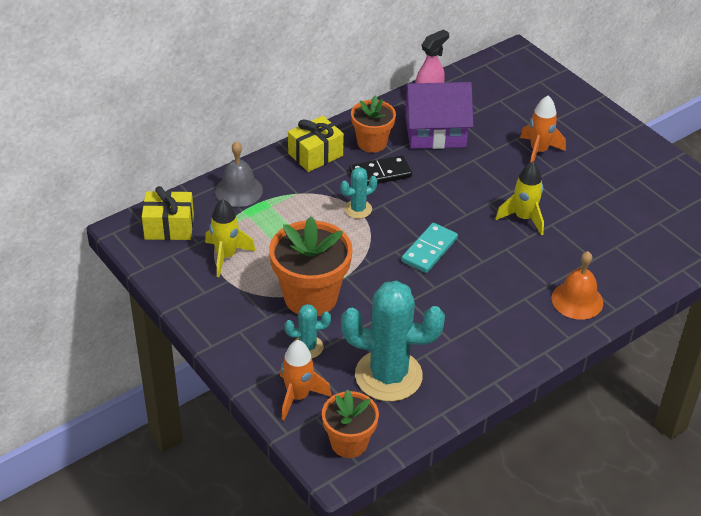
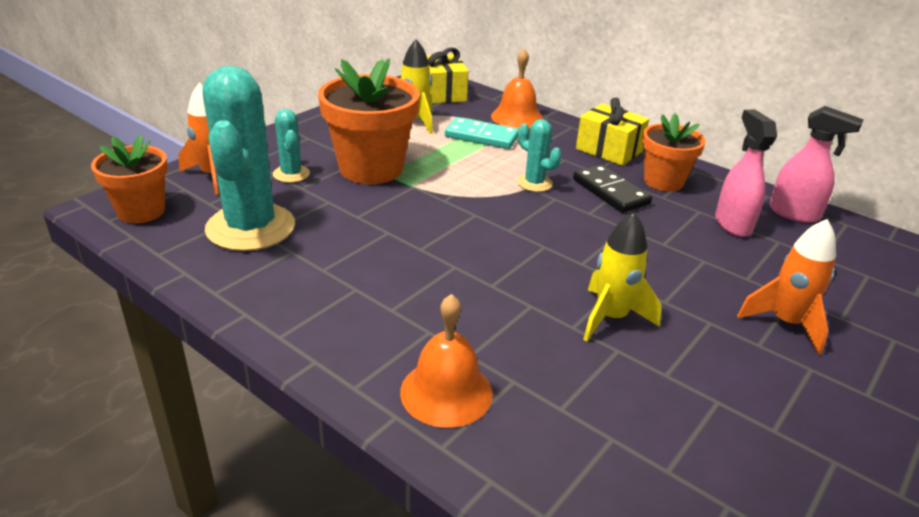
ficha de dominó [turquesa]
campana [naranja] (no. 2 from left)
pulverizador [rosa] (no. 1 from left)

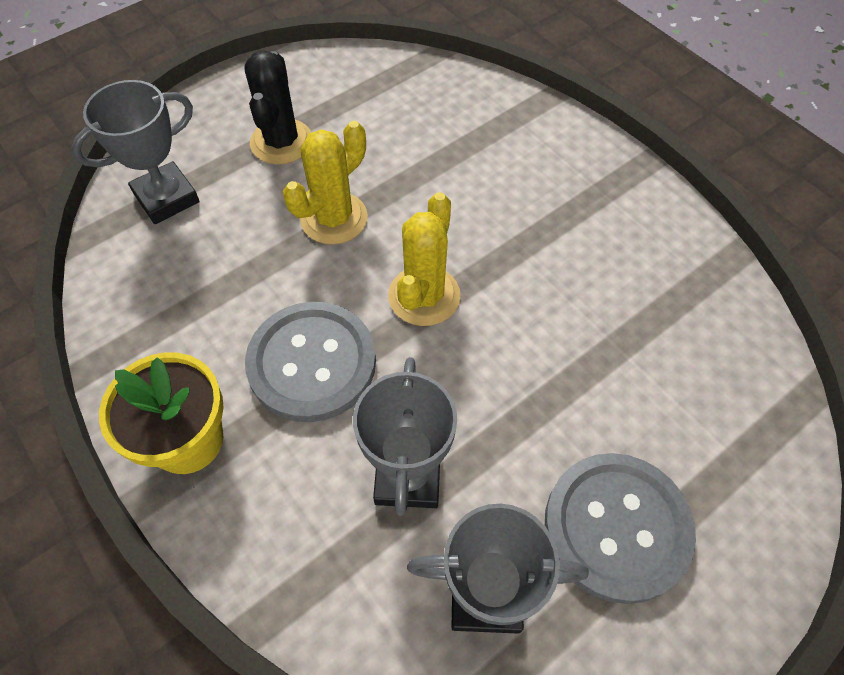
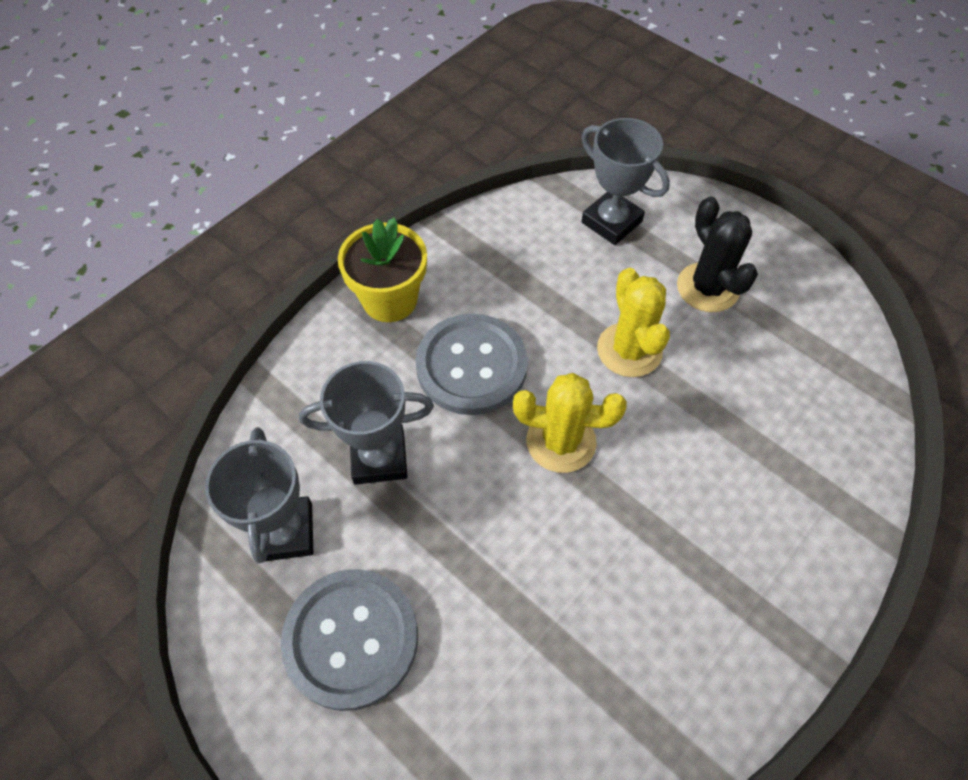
cactus [amarillo] (no. 2 from left)
cactus [negro]

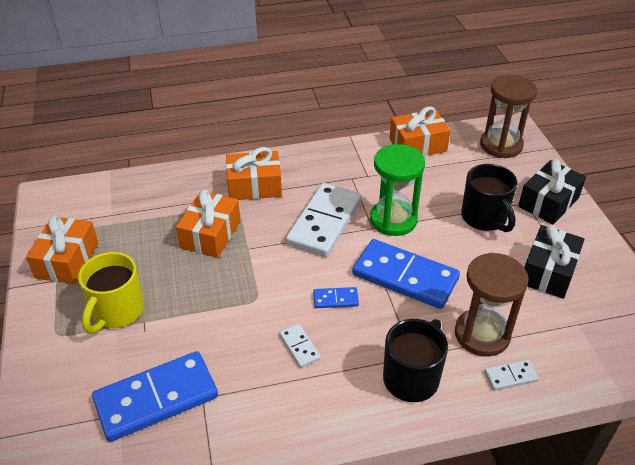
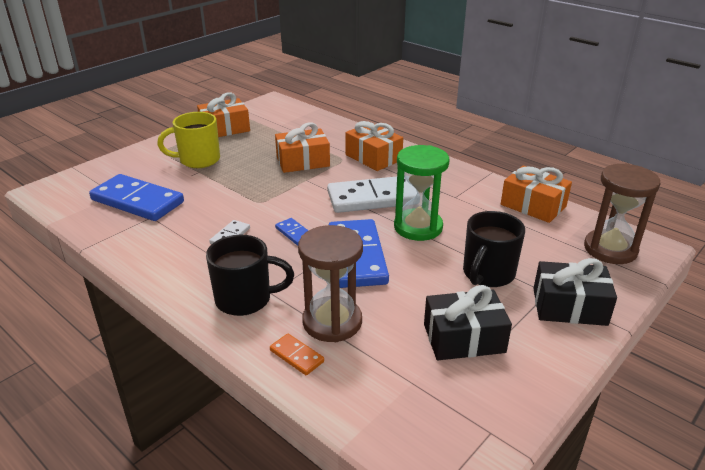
ficha de dominó [naranja]

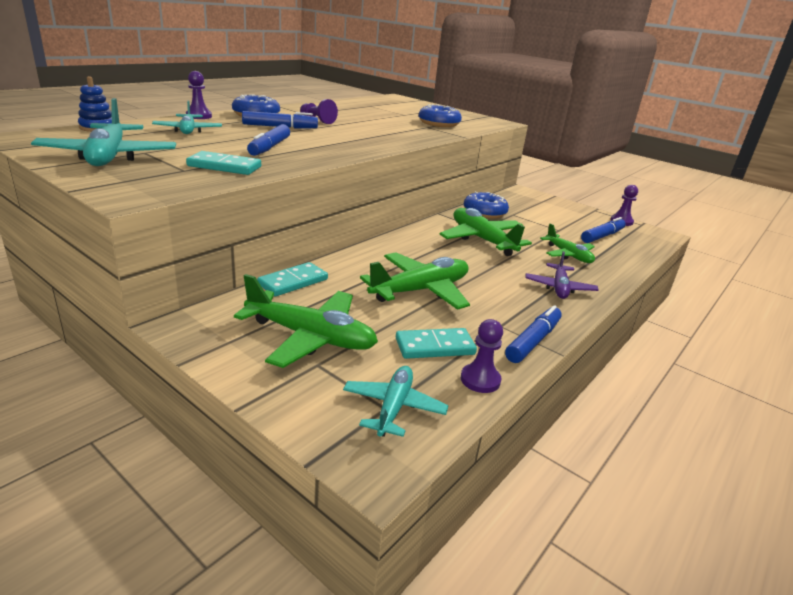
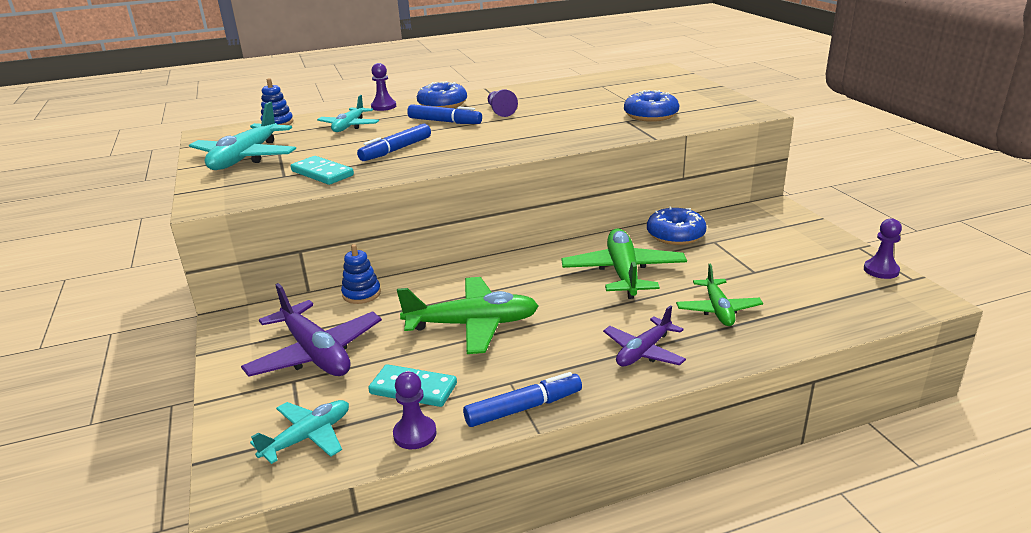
avión [morado] (no. 1 from left)
juguete apilable [azul] (no. 2 from left)
rotulador [azul] (no. 4 from left in the first image)

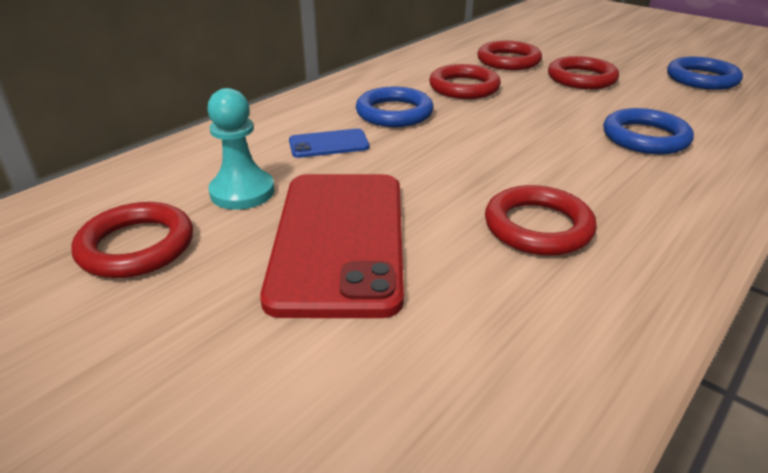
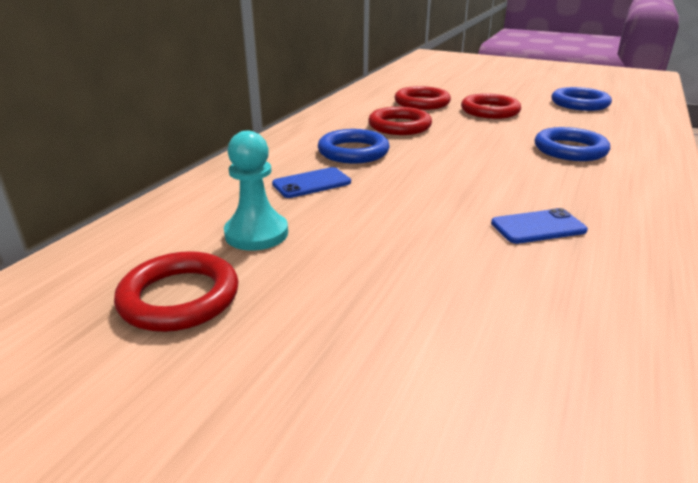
móvil [azul] (no. 2 from left)
móvil [rojo]

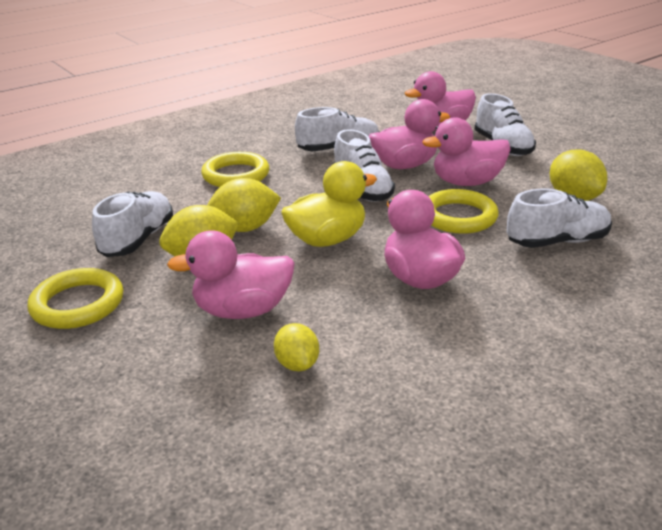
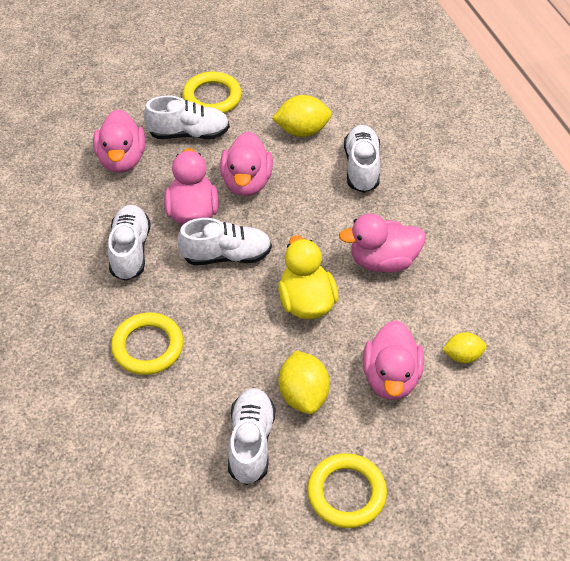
anillo [amarillo] (no. 2 from left)
zapato [blanco] (no. 4 from left)
limón [amarillo] (no. 2 from left in the first image)

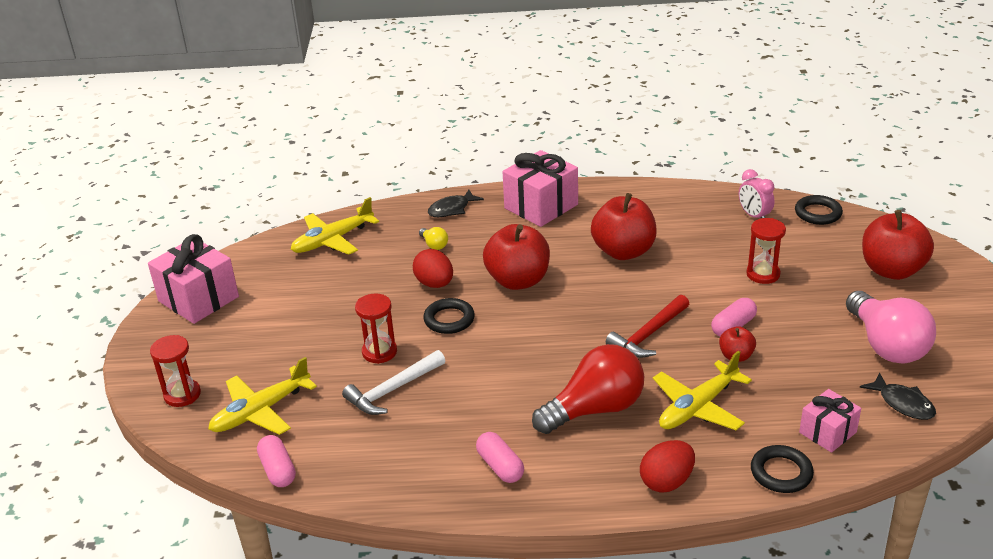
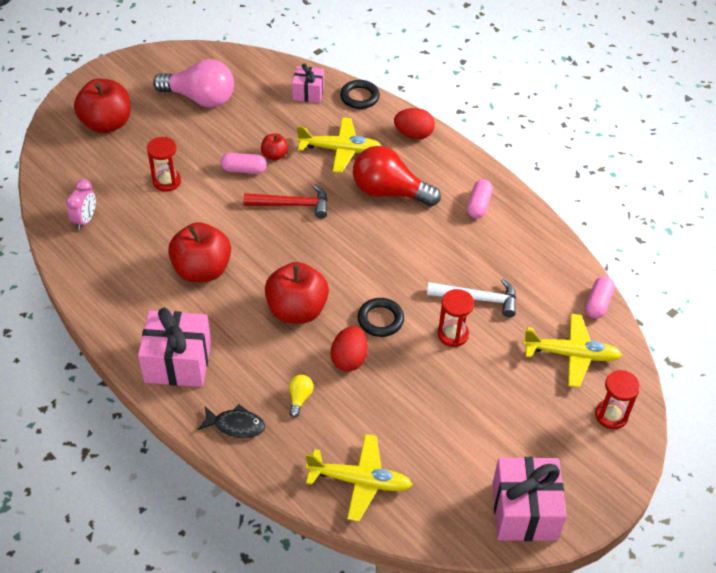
bombilla [rosa]
anillo [negro] (no. 3 from left in the first image)
pez [negro] (no. 2 from left in the first image)

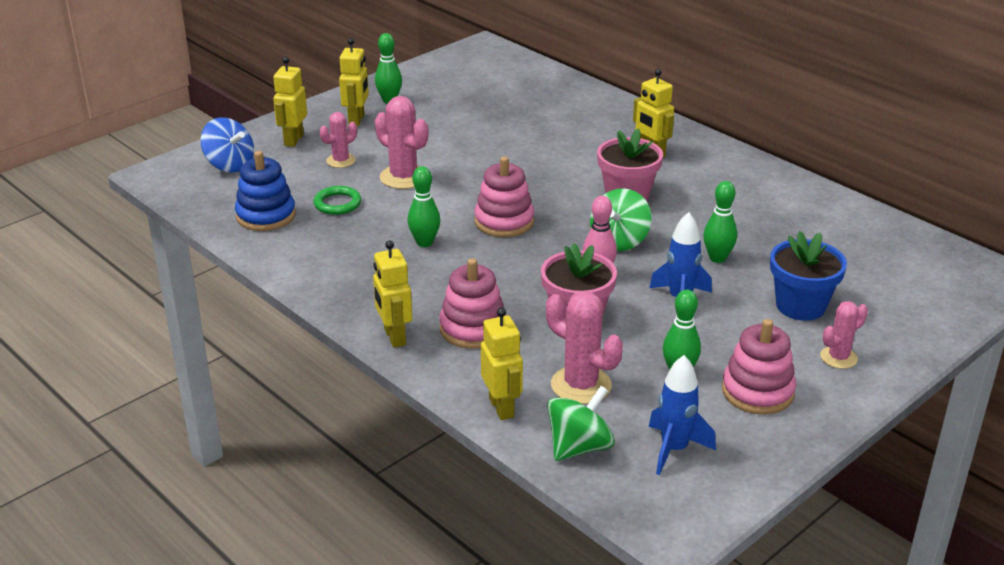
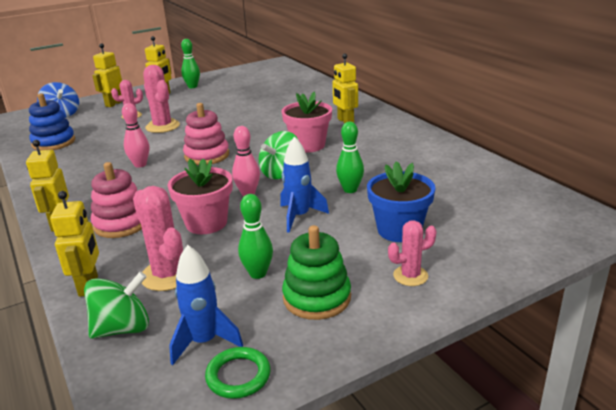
bolo [rosa] (no. 1 from left)
anillo [verde]
juguete apilable [verde]

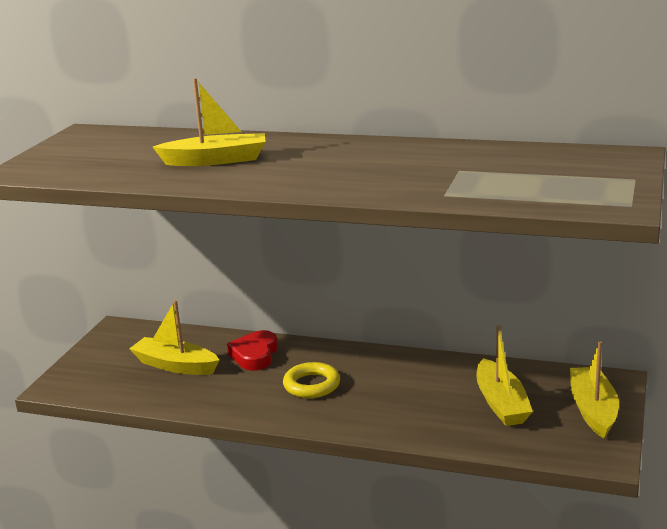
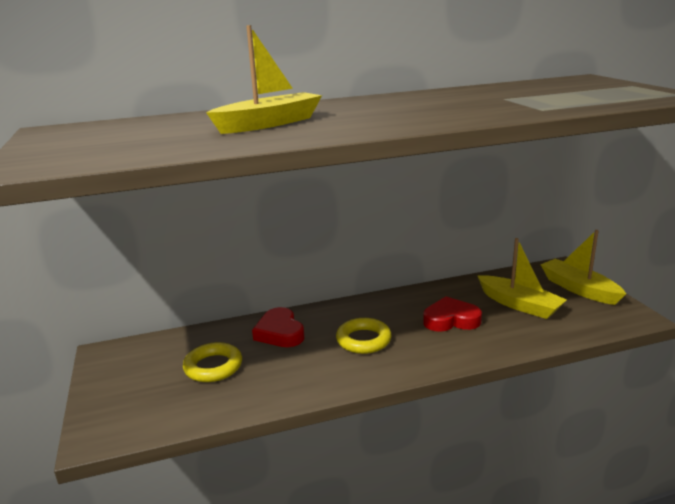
anillo [amarillo] (no. 1 from left)
corazón [rojo] (no. 2 from left)

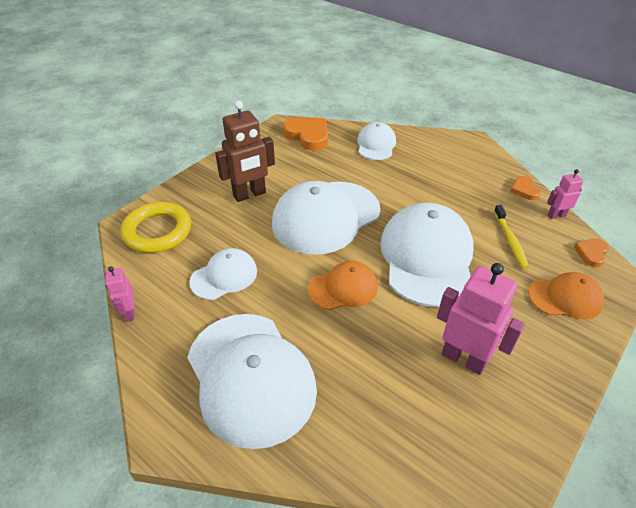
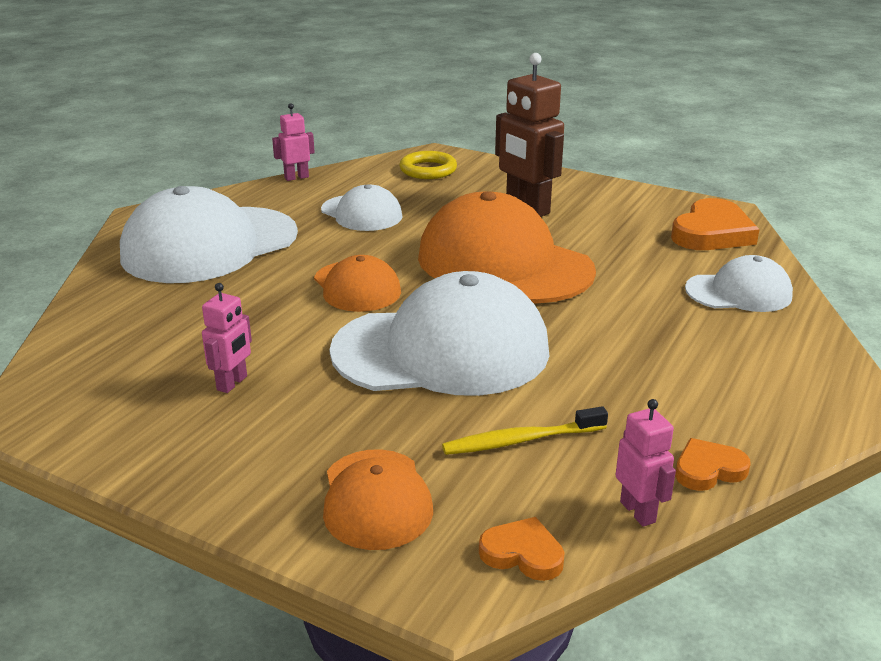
robot [rosa] (no. 1 from left)
anillo [amarillo]
gorra [naranja] (no. 3 from left)

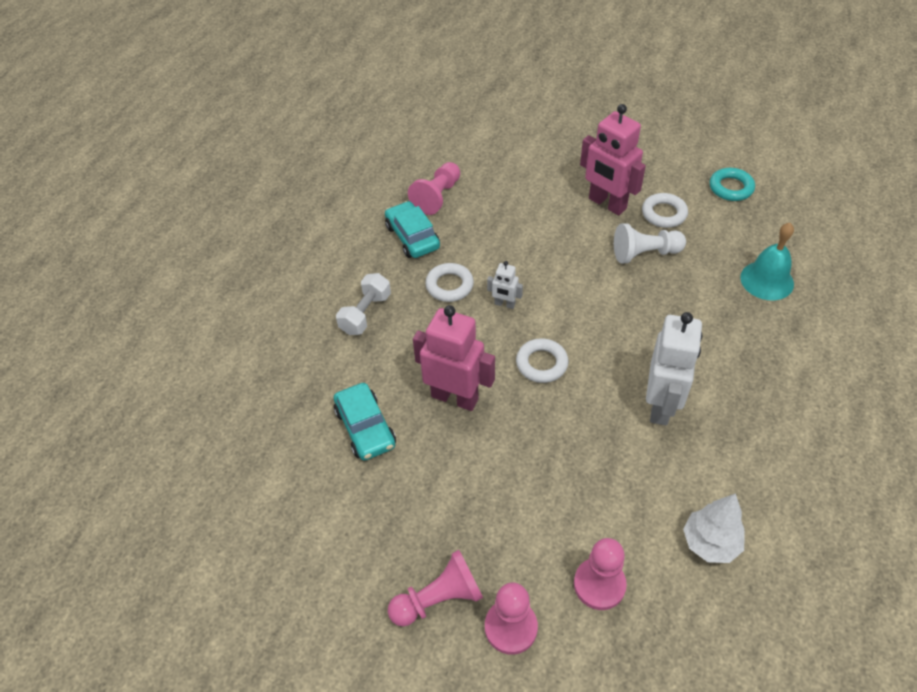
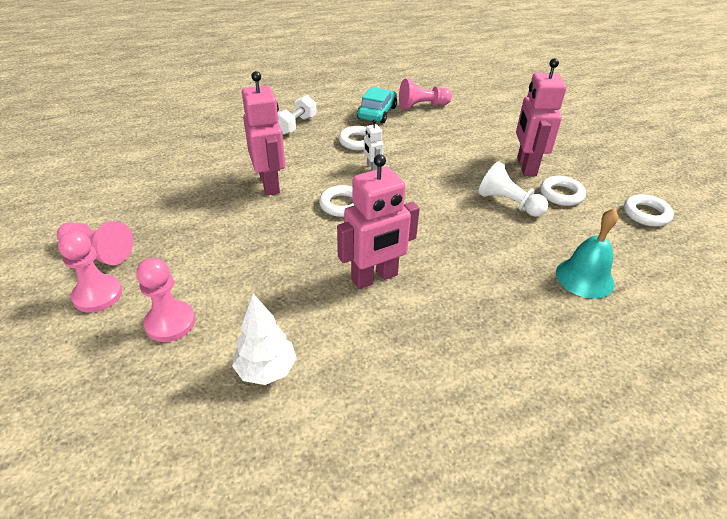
mancuerna [blanco]
robot [rosa] (no. 2 from left)
anillo [blanco] (no. 4 from left)
coche [turquesa] (no. 1 from left in the first image)

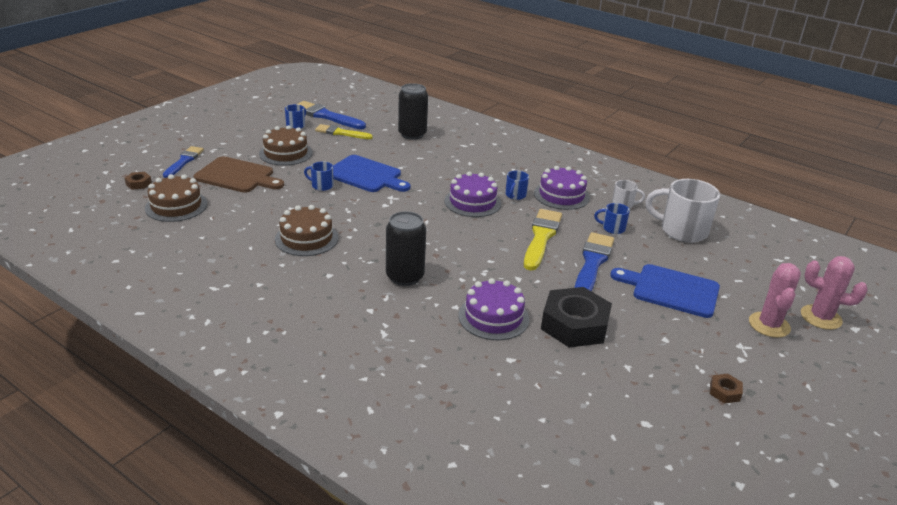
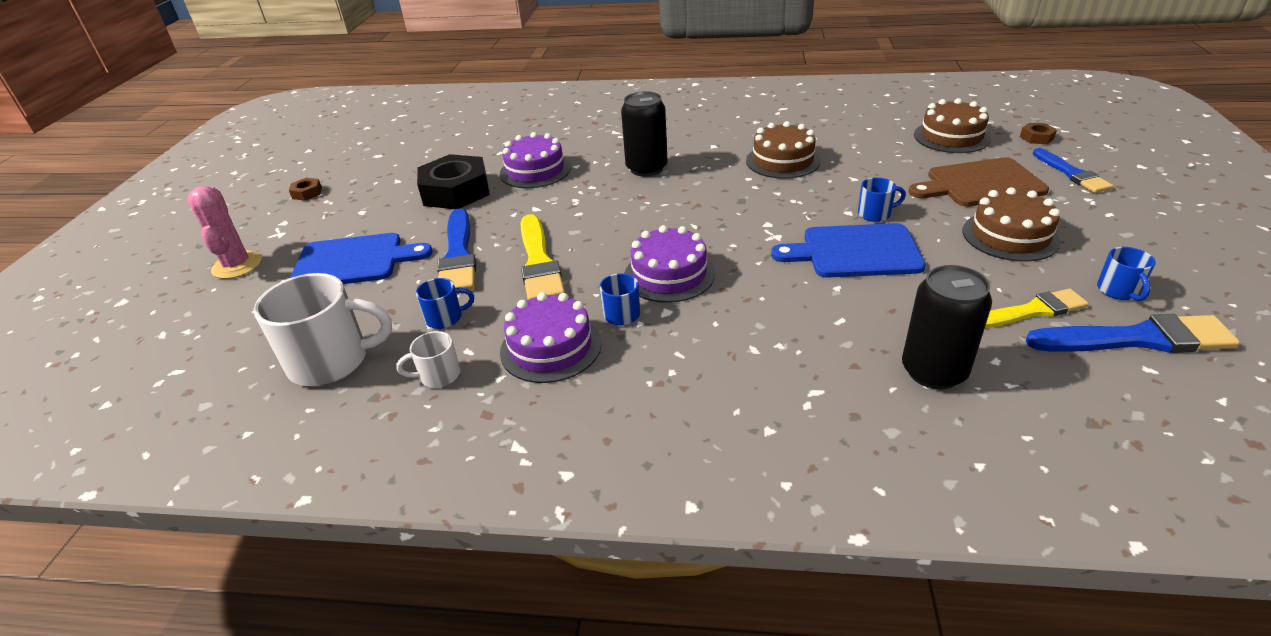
cactus [rosa] (no. 2 from left in the first image)

